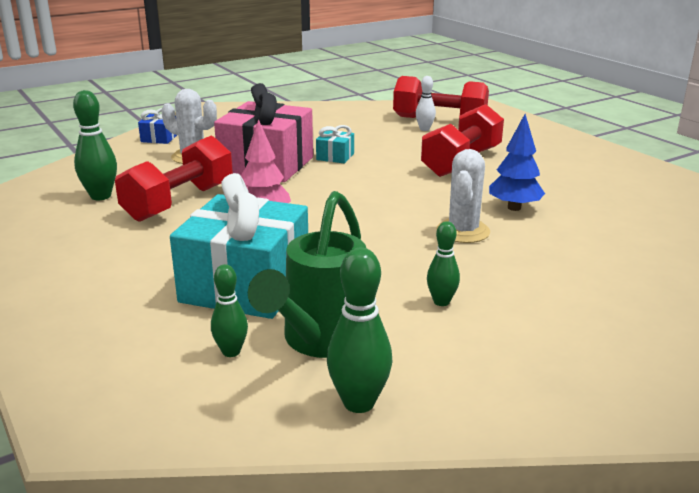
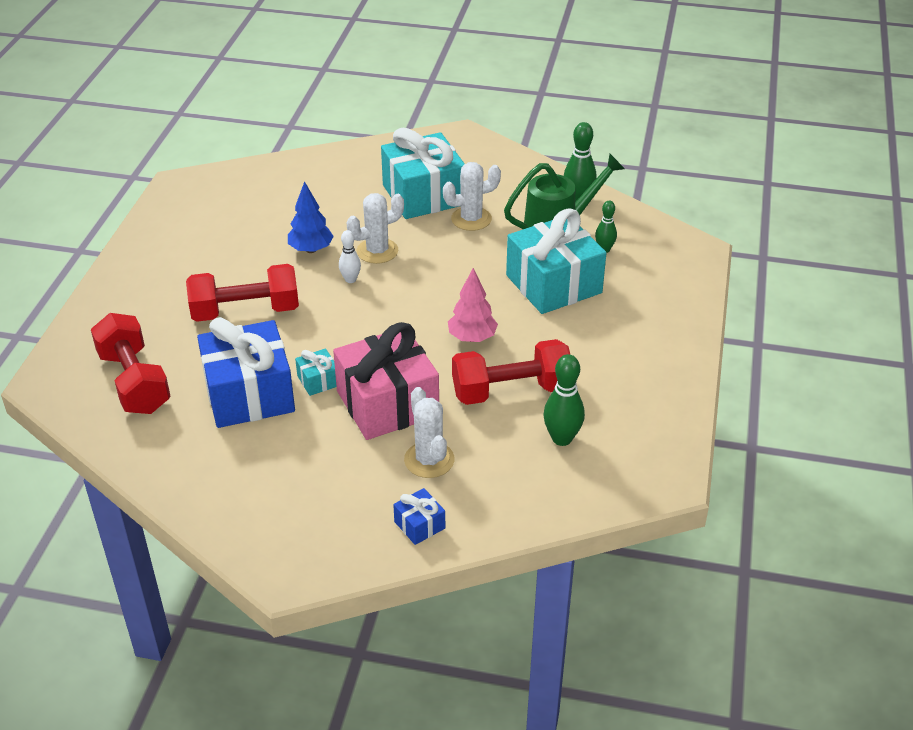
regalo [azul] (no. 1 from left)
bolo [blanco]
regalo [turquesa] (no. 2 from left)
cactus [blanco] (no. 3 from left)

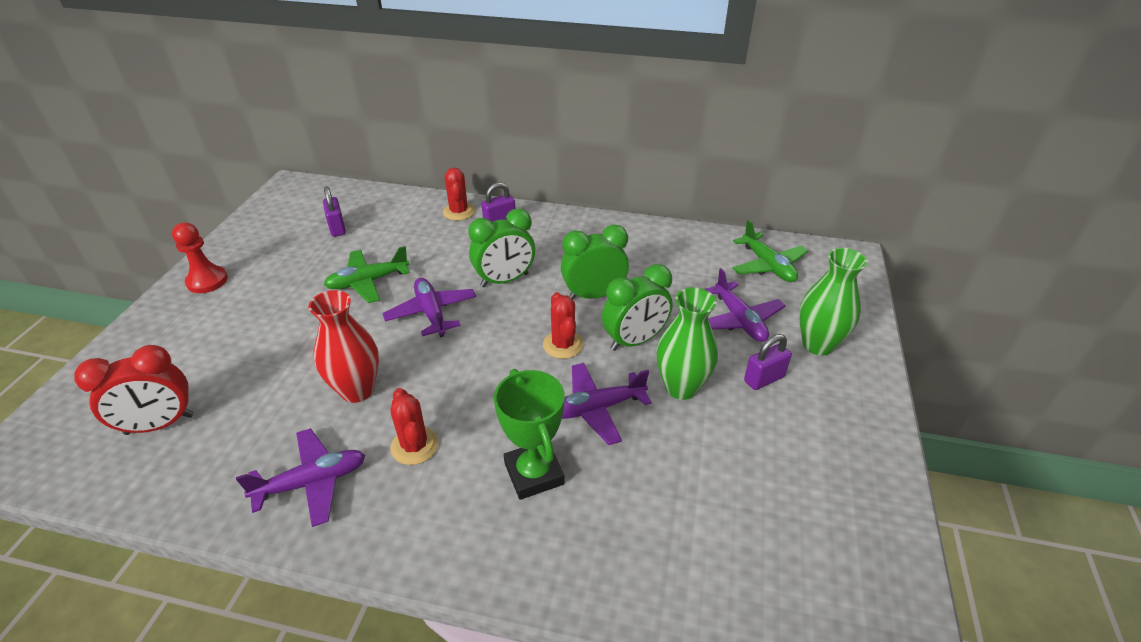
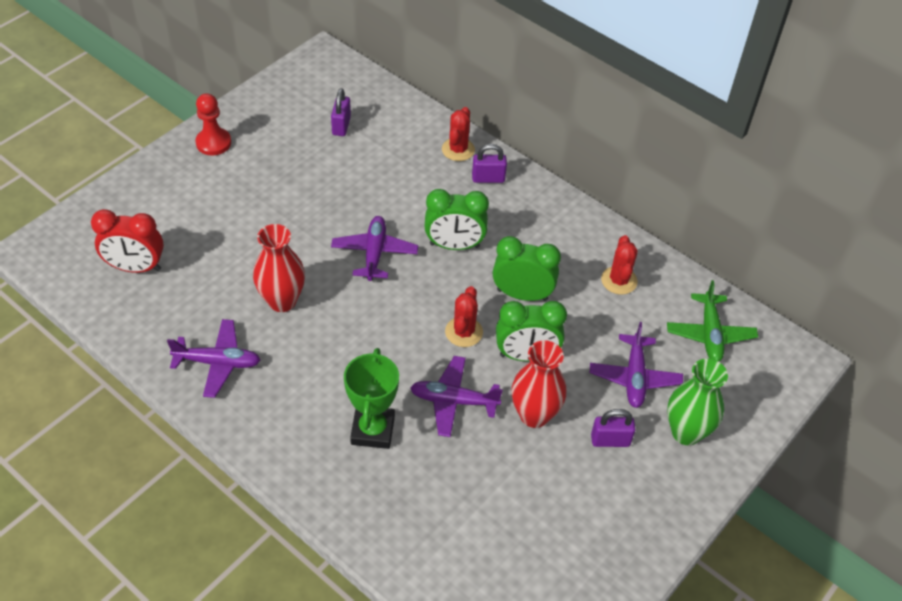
florero [rojo] (no. 2 from left)
cactus [rojo] (no. 3 from left)
avión [verde] (no. 1 from left in the first image)

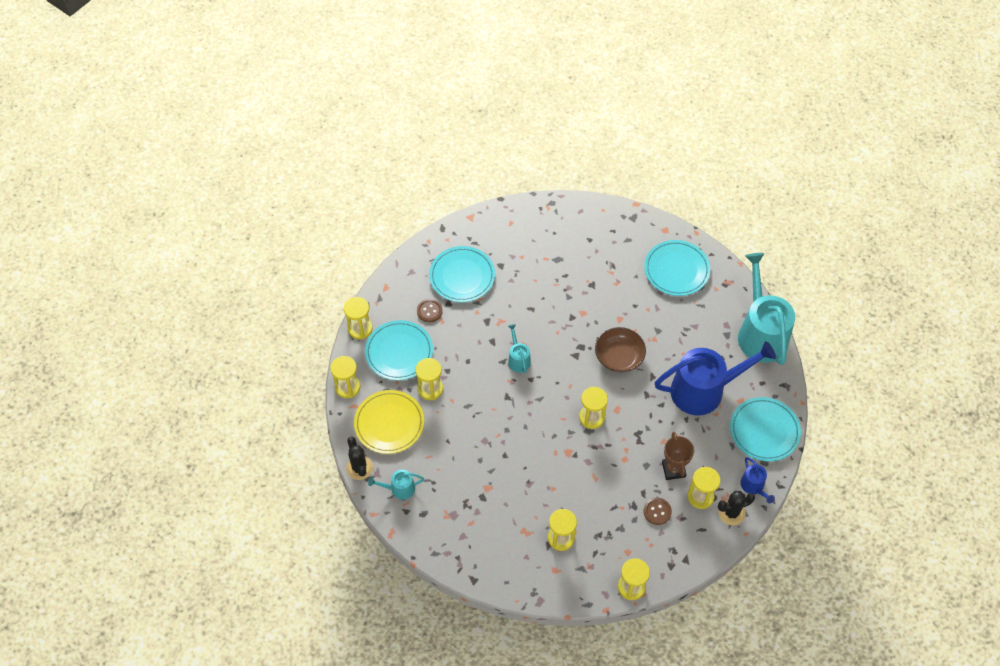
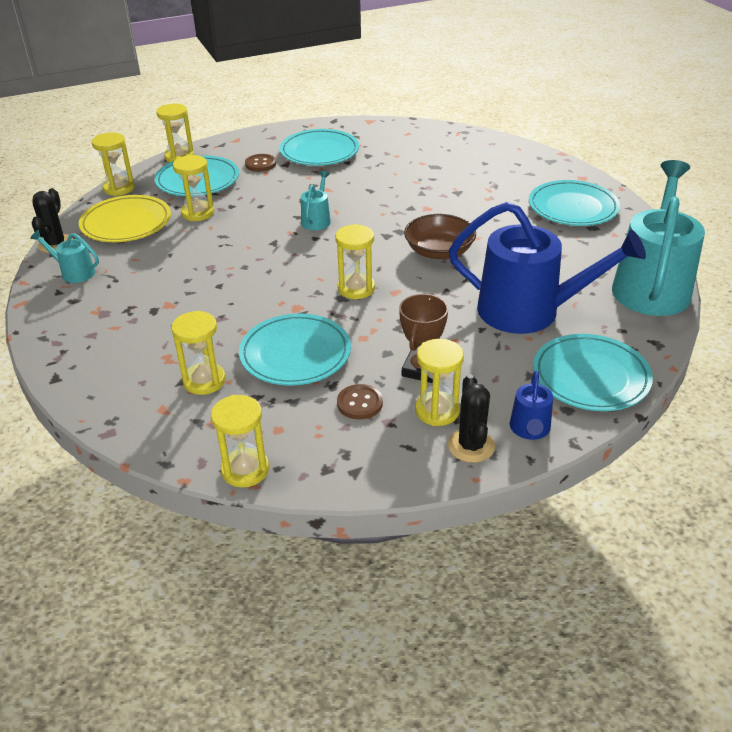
plato [turquesa] (no. 2 from left)
cactus [negro] (no. 2 from left)

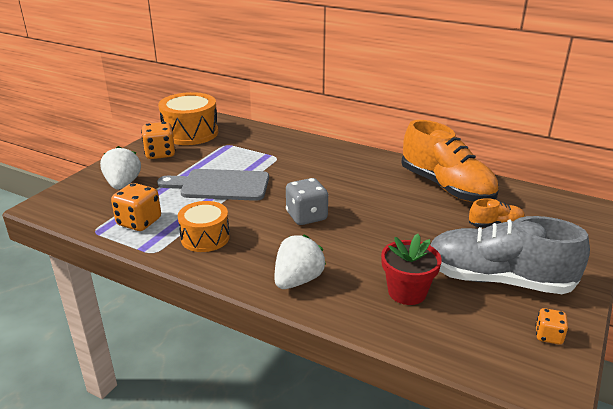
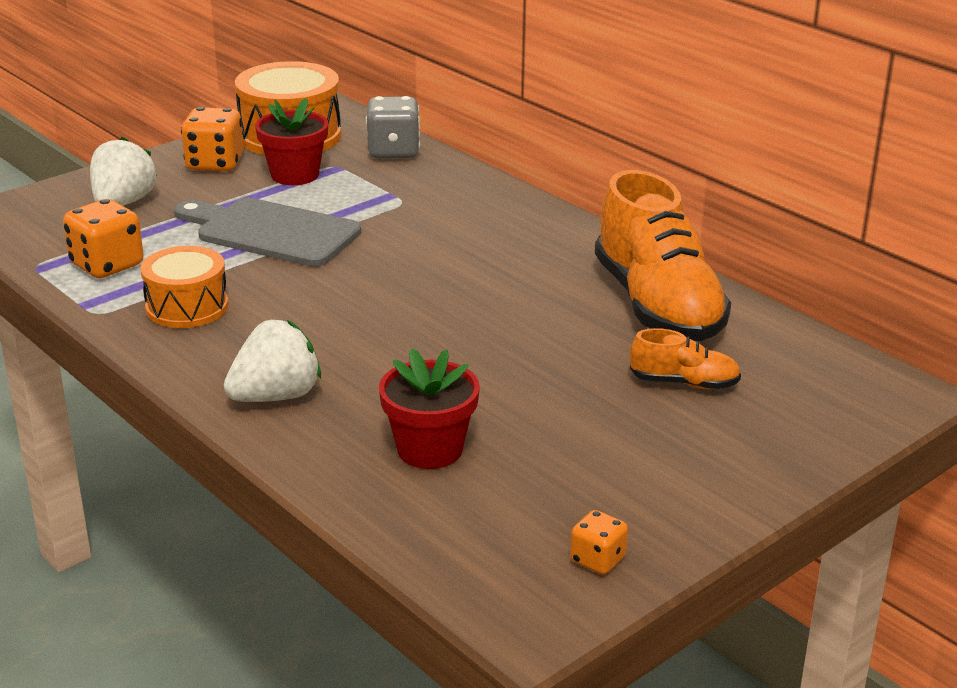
maceta [rojo] (no. 1 from left)
dado [gris]
zapato [gris]

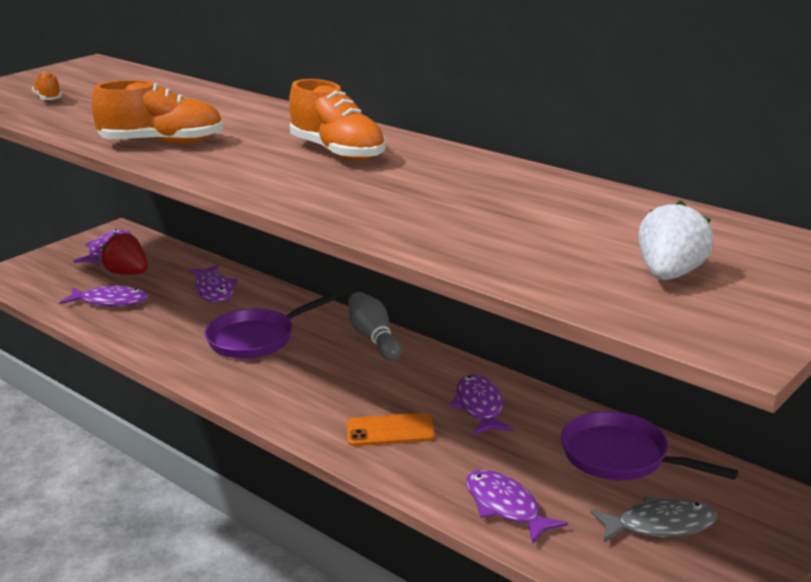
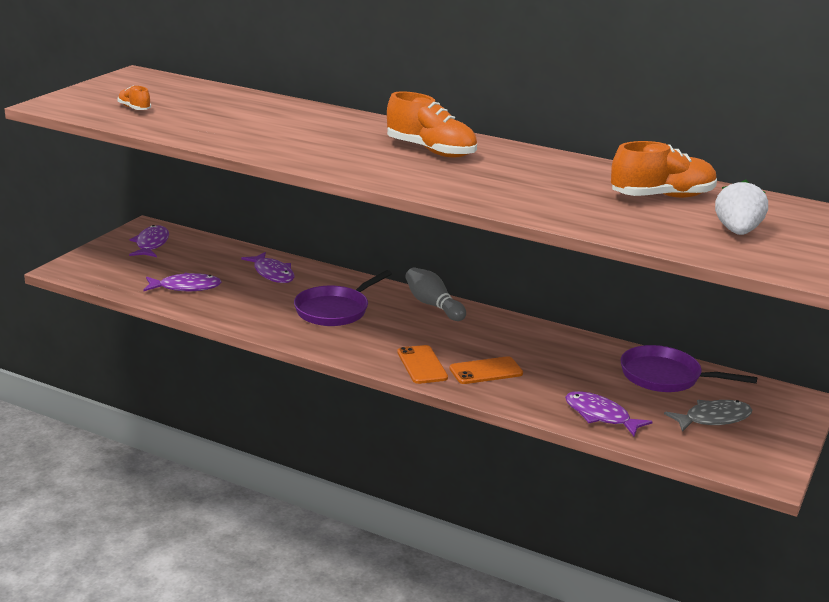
móvil [naranja] (no. 1 from left)
zapato [naranja] (no. 3 from left)
fresa [rojo]
pez [morado] (no. 4 from left in the first image)

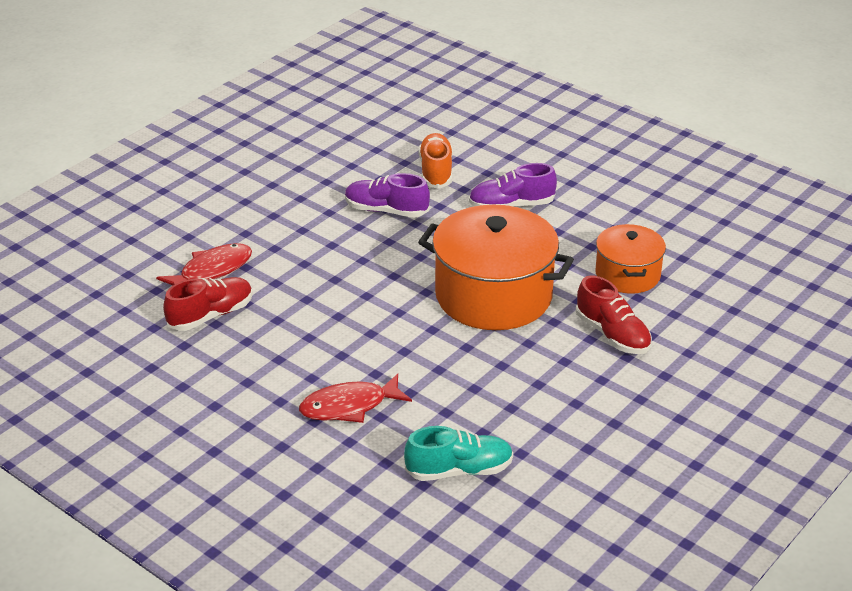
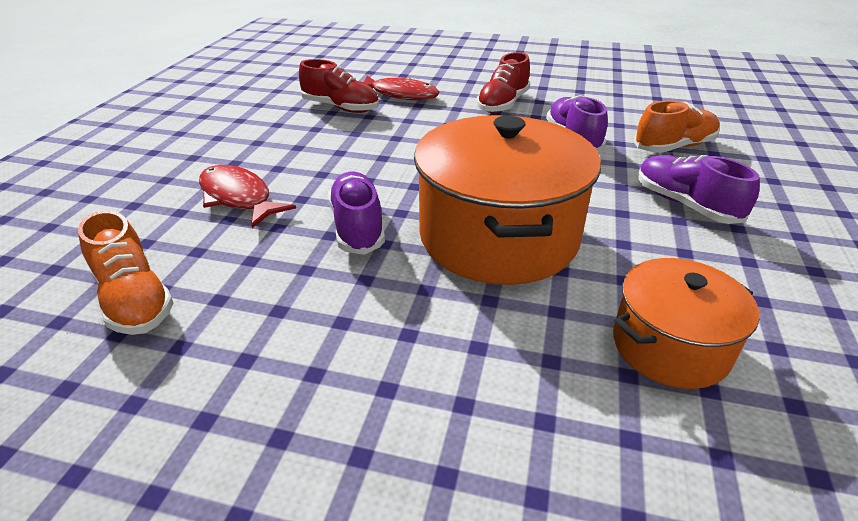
zapato [naranja] (no. 1 from left)
zapato [morado] (no. 1 from left)
zapato [rojo] (no. 2 from left)

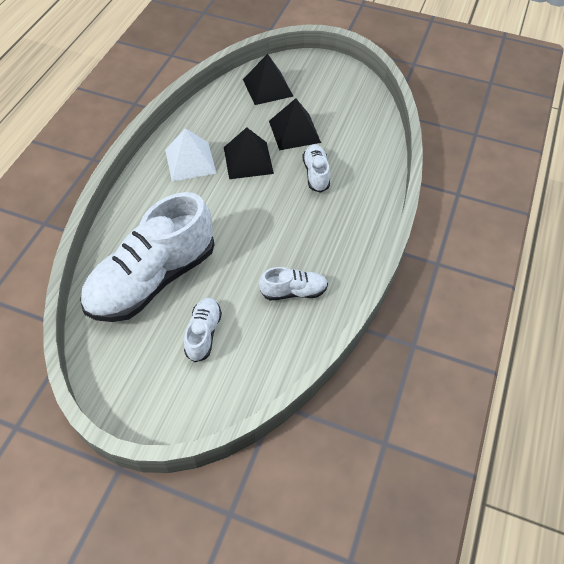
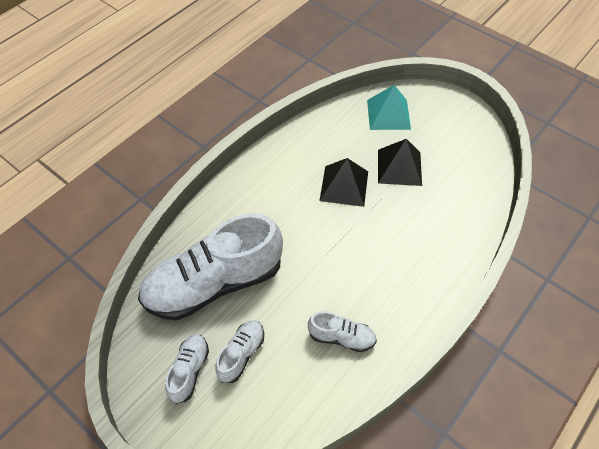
zapato [blanco] (no. 1 from left)
pirámide [turquesa]
pirámide [blanco]

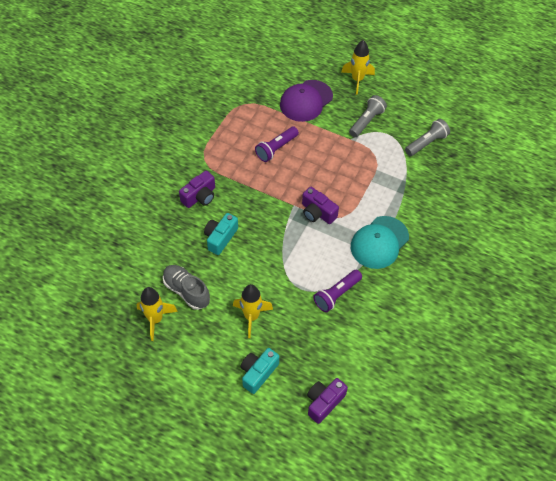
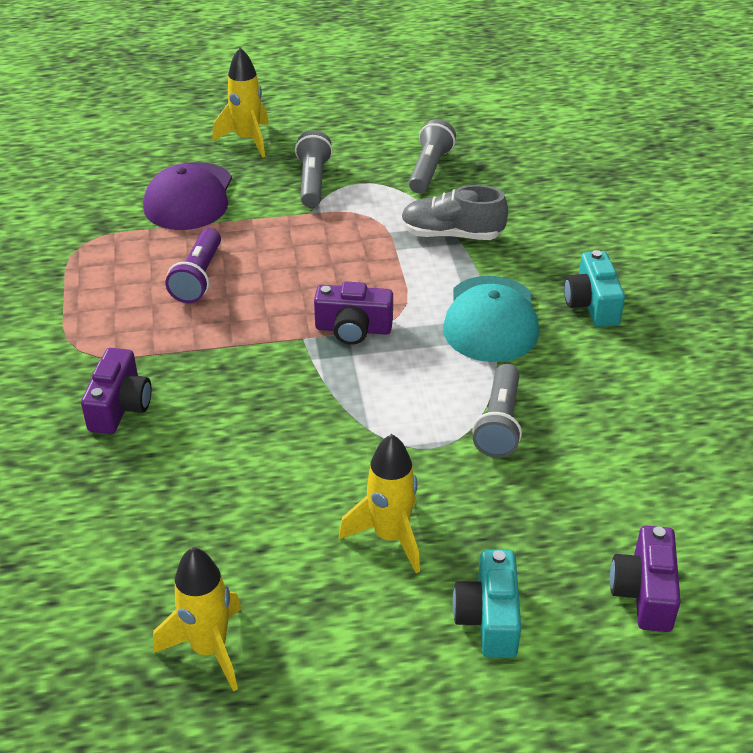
zapato [gris]
lámpara de mano [gris] (no. 3 from left)
cámara [turquesa] (no. 2 from left)

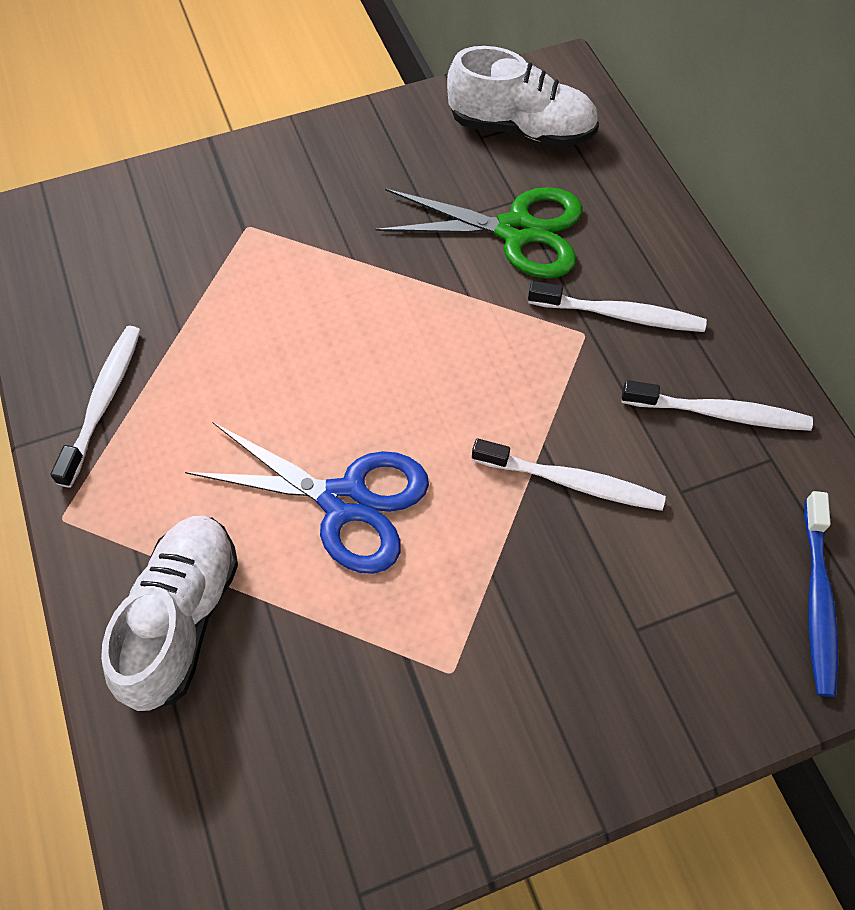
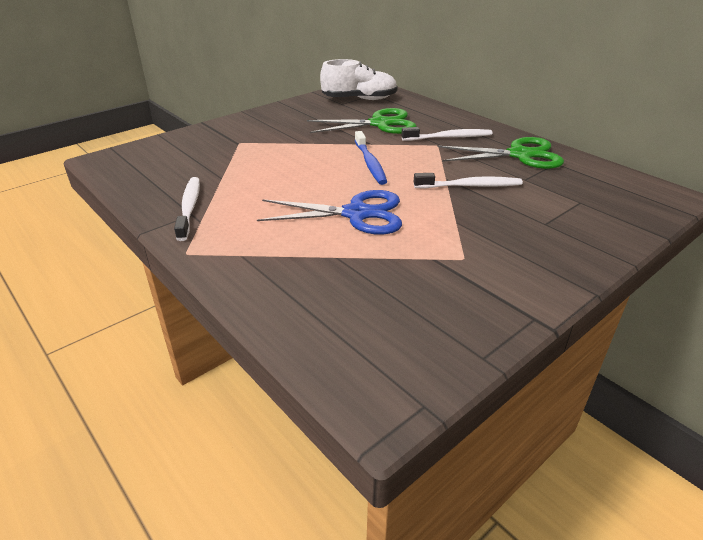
cepillo de dientes [azul]
tijeras [verde] (no. 2 from left)
zapato [blanco] (no. 1 from left in the first image)

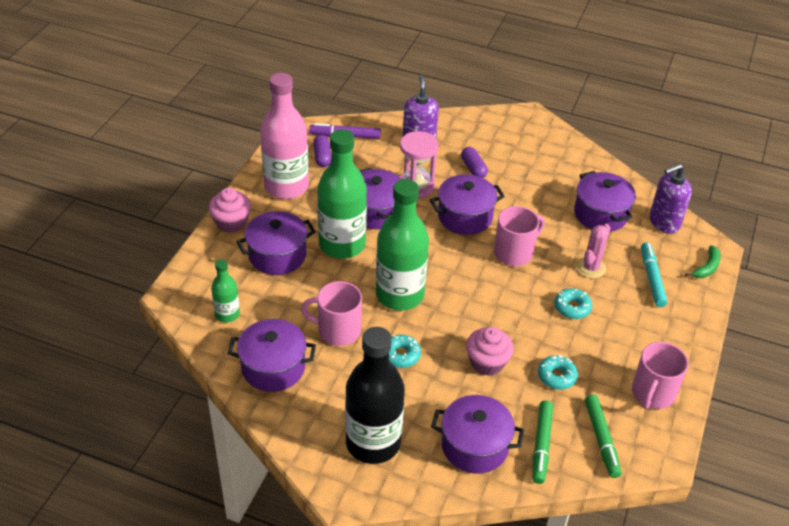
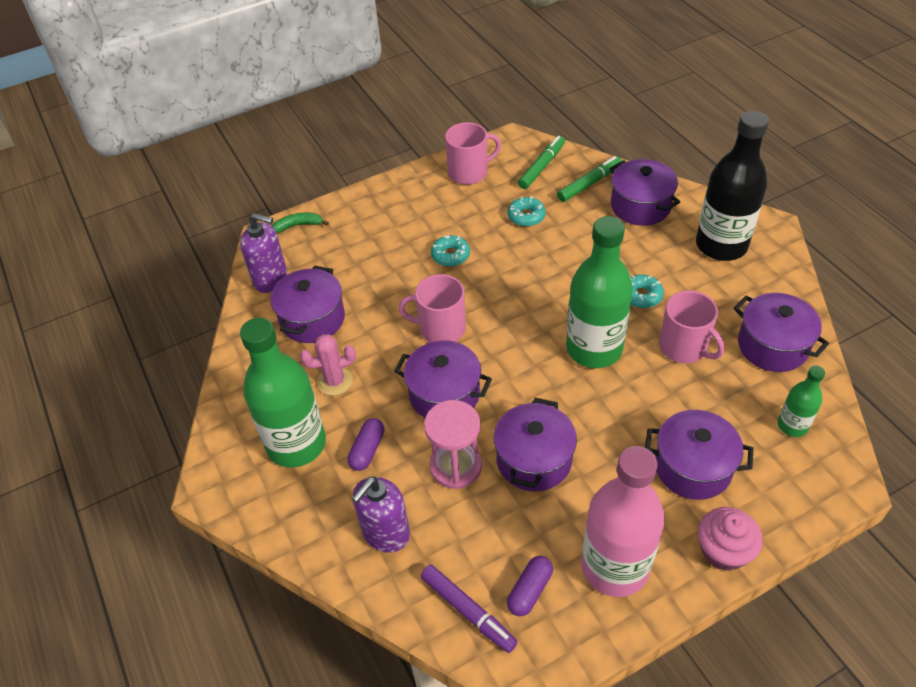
botella [verde] (no. 1 from left)
cactus [rosa]
magdalena [rosa] (no. 2 from left in the first image)
rotulador [turquesa]

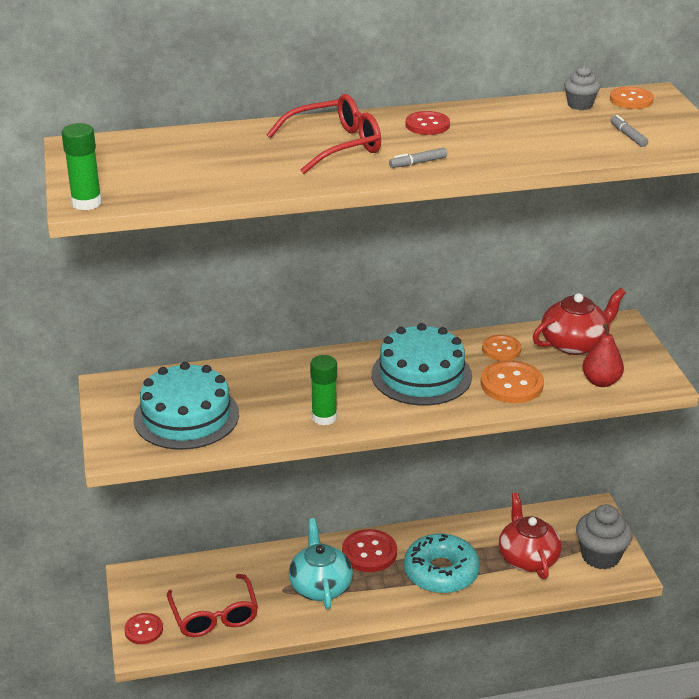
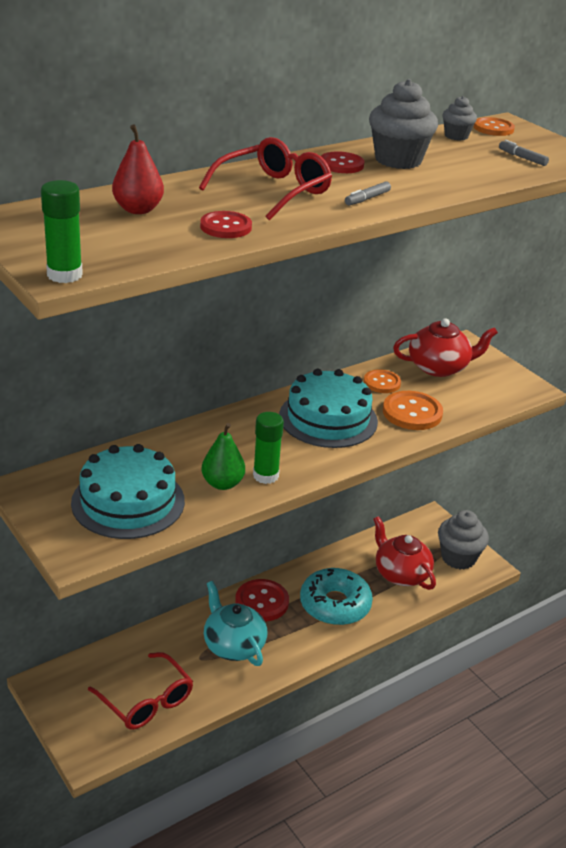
pera [rojo]
botón [rojo] (no. 1 from left)
pera [verde]
magdalena [gris] (no. 1 from left)
tetera [rojo] (no. 2 from left)

